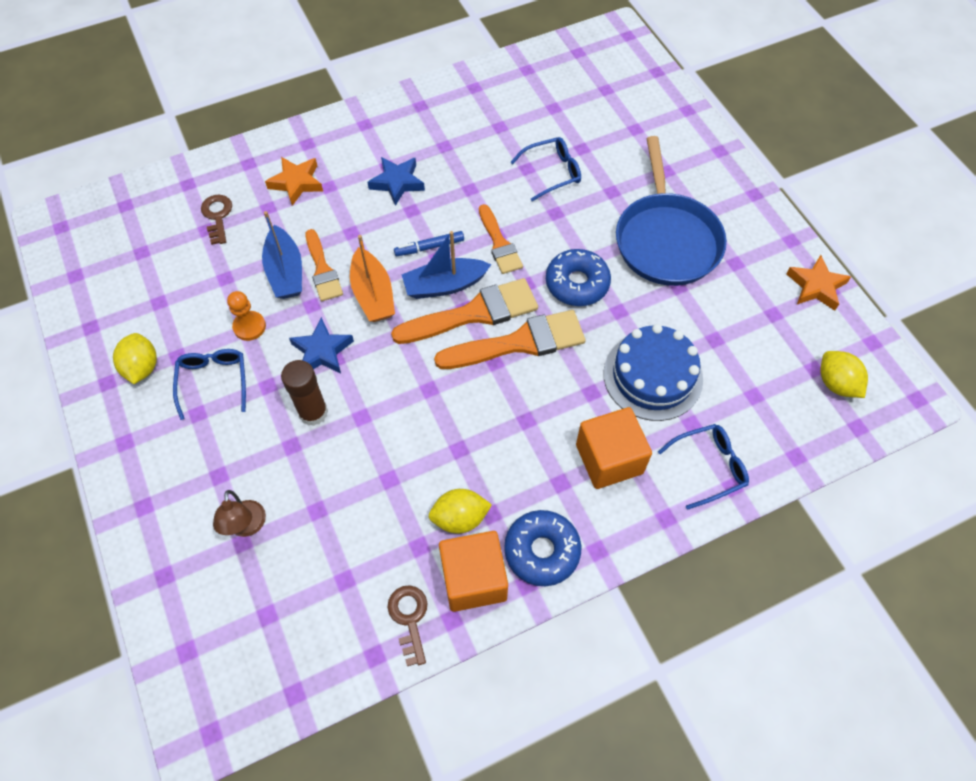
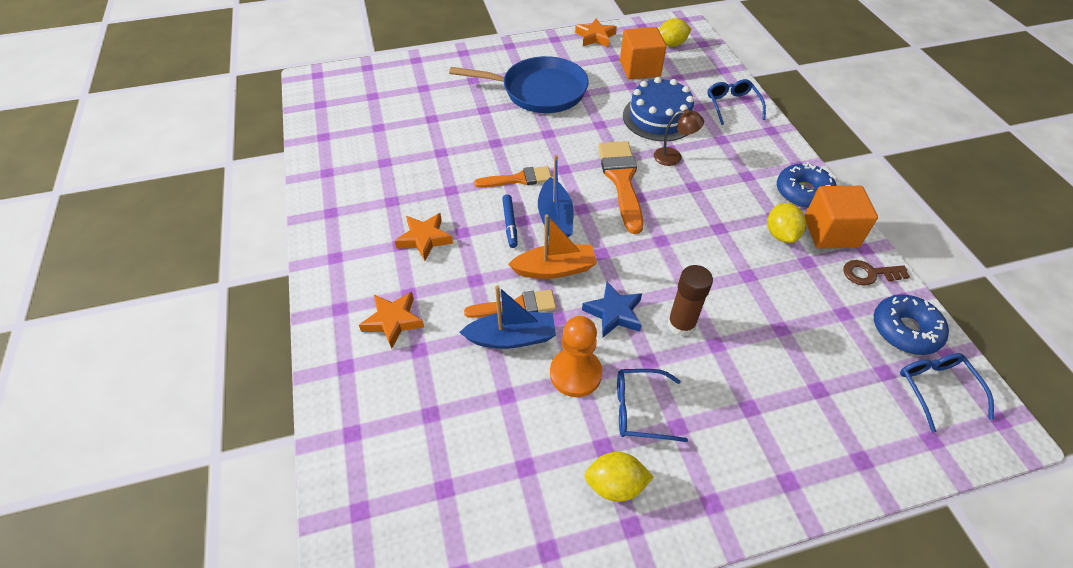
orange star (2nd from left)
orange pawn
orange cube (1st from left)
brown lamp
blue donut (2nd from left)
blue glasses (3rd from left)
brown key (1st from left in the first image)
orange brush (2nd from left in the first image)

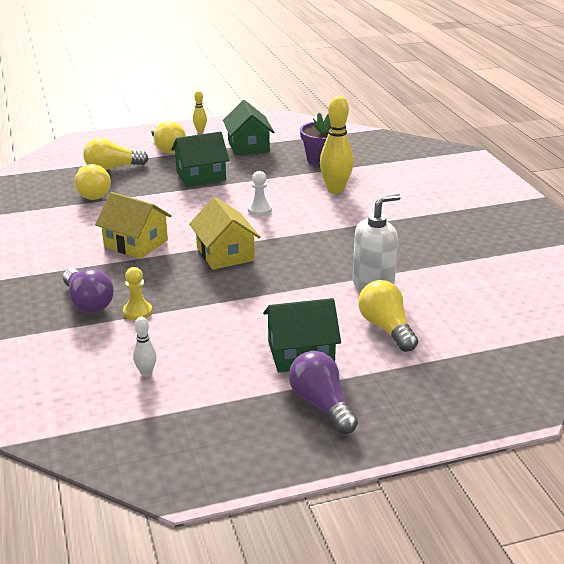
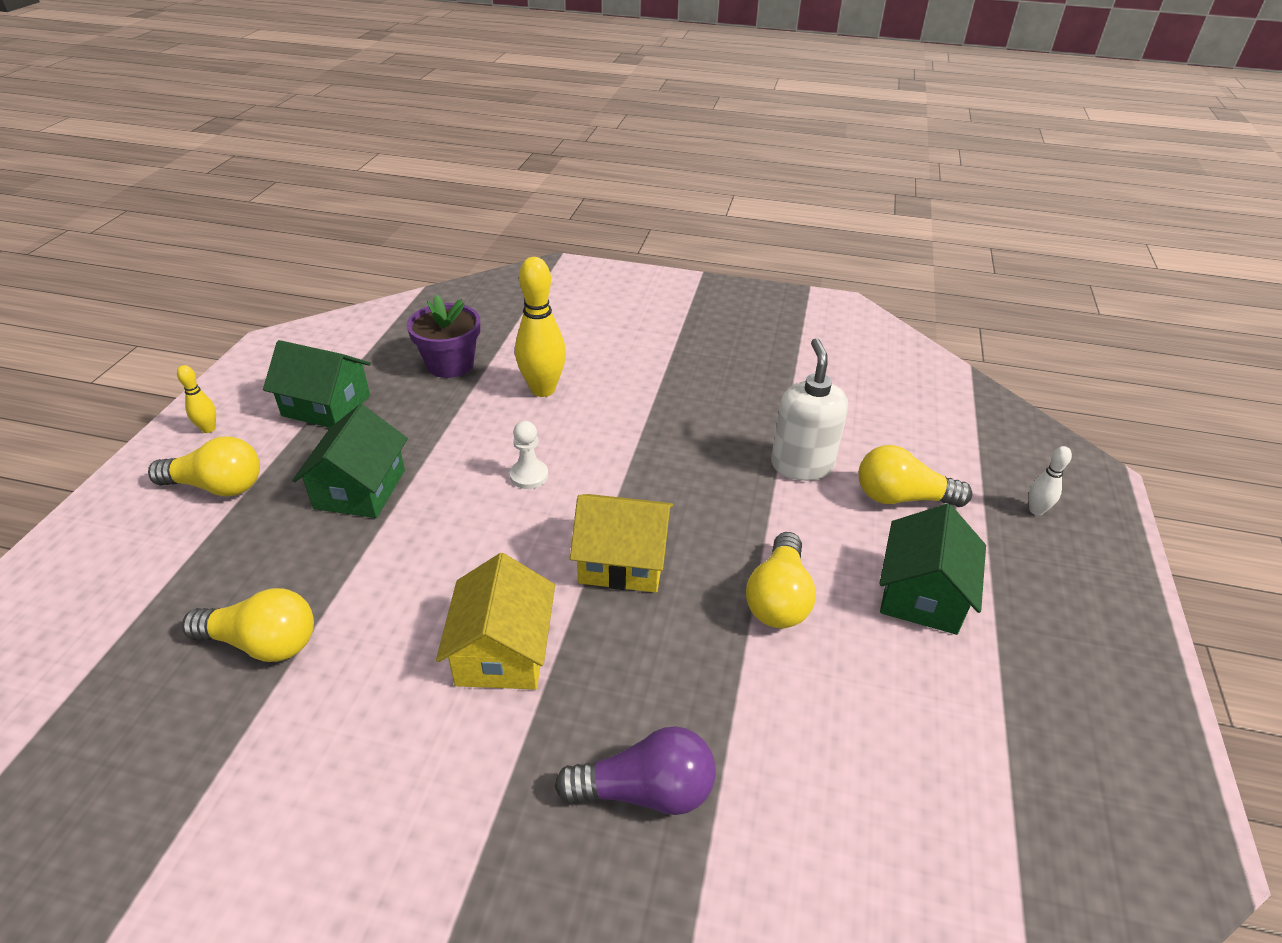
yellow house (1st from left)
yellow light bulb (3rd from left)
white bowling pin
yellow pawn
purple light bulb (2nd from left in the first image)

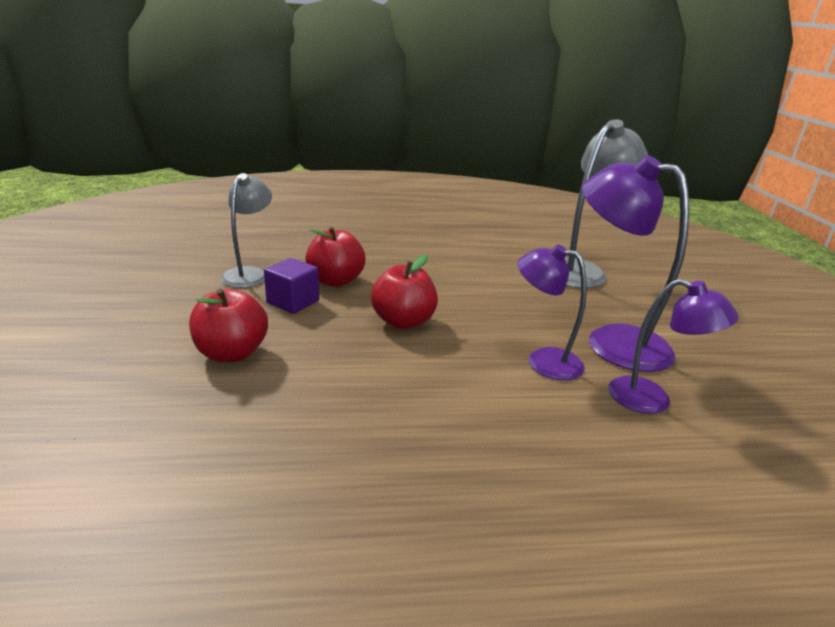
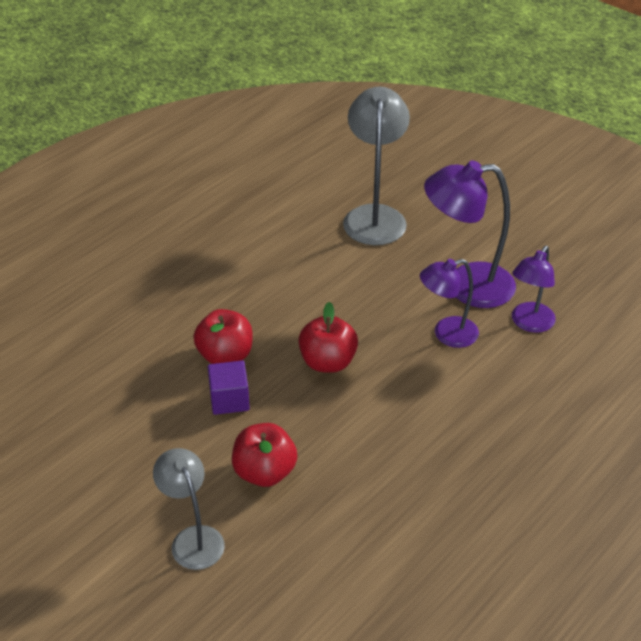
grey lamp (1st from left)
purple lamp (3rd from left)

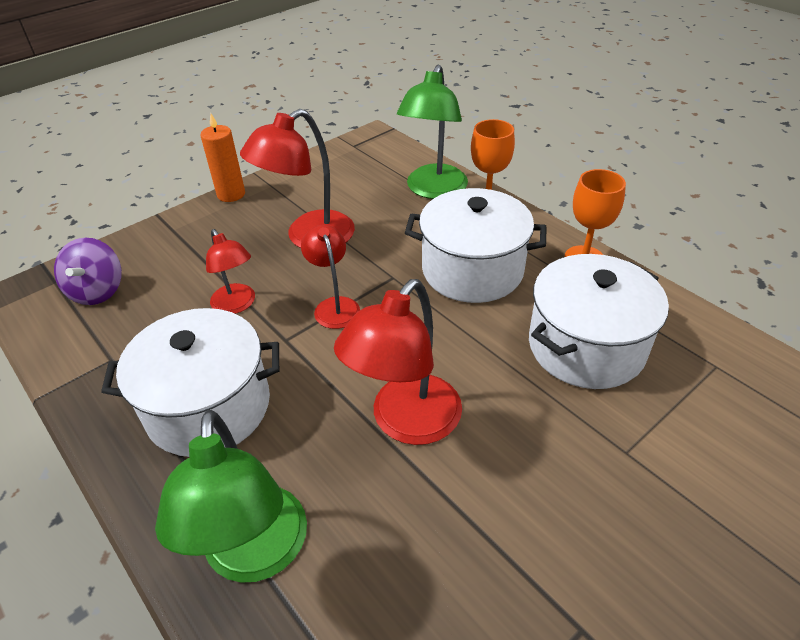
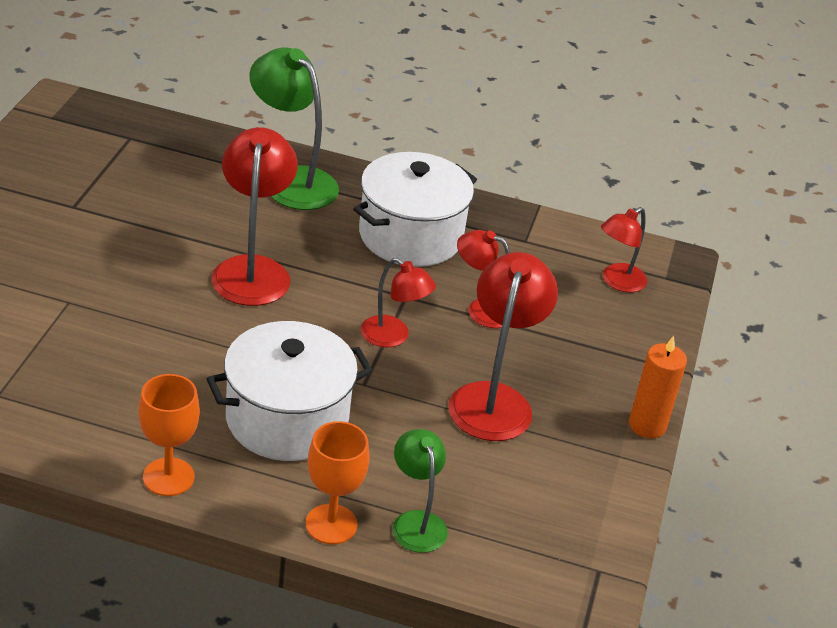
green lamp (2nd from left)
red lamp (5th from left)
white pot (3rd from left in the first image)

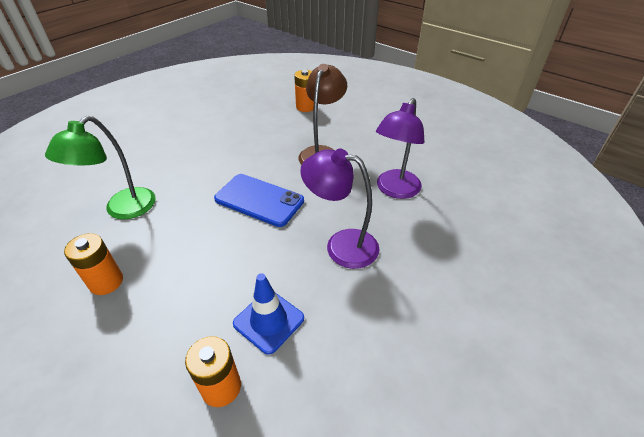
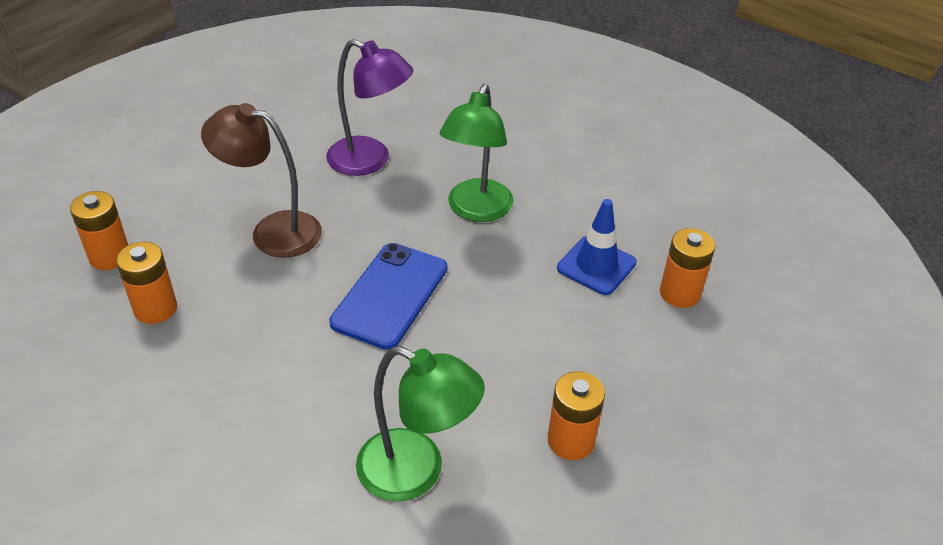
orange battery (2nd from left)
green lamp (2nd from left)

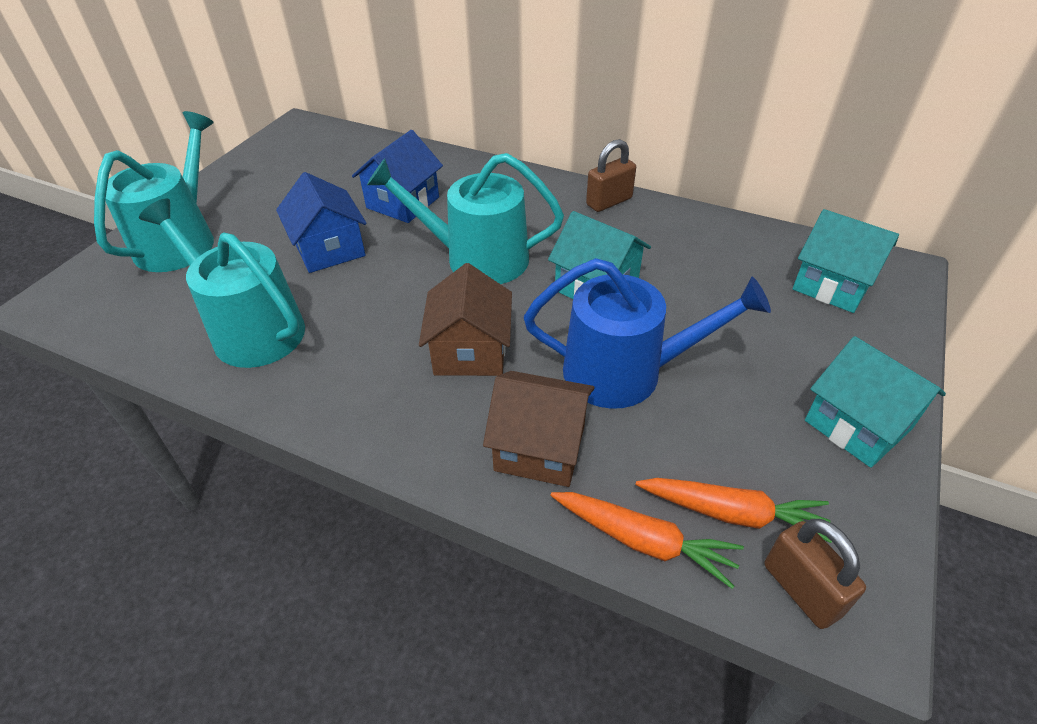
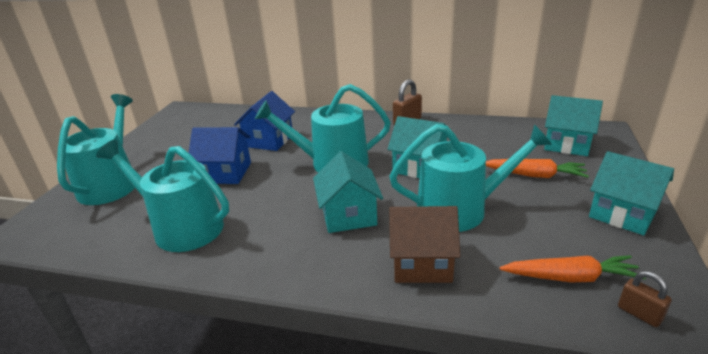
blue house (1st from left)
turquoise house (1st from left)
turquoise watering can (4th from left)
orange carrot (1st from left)
brown padlock (2nd from left)

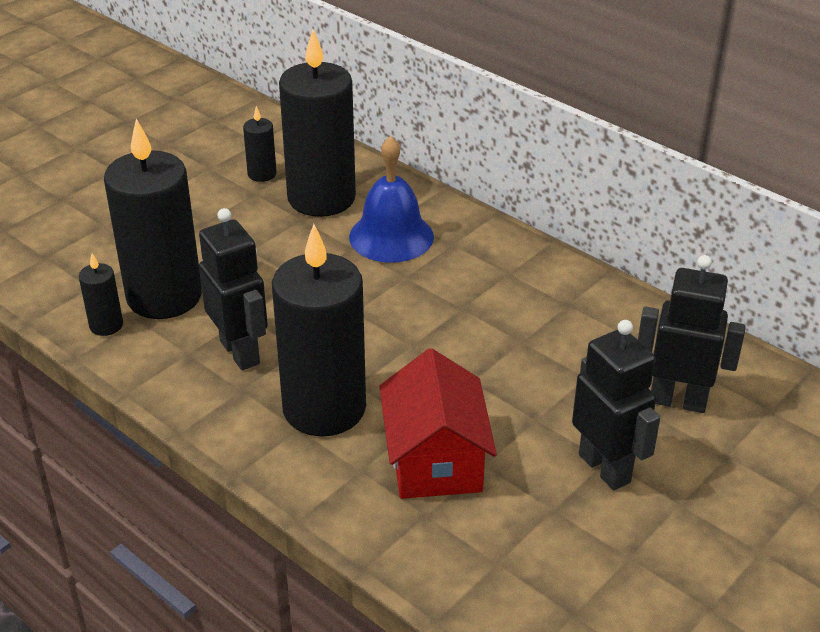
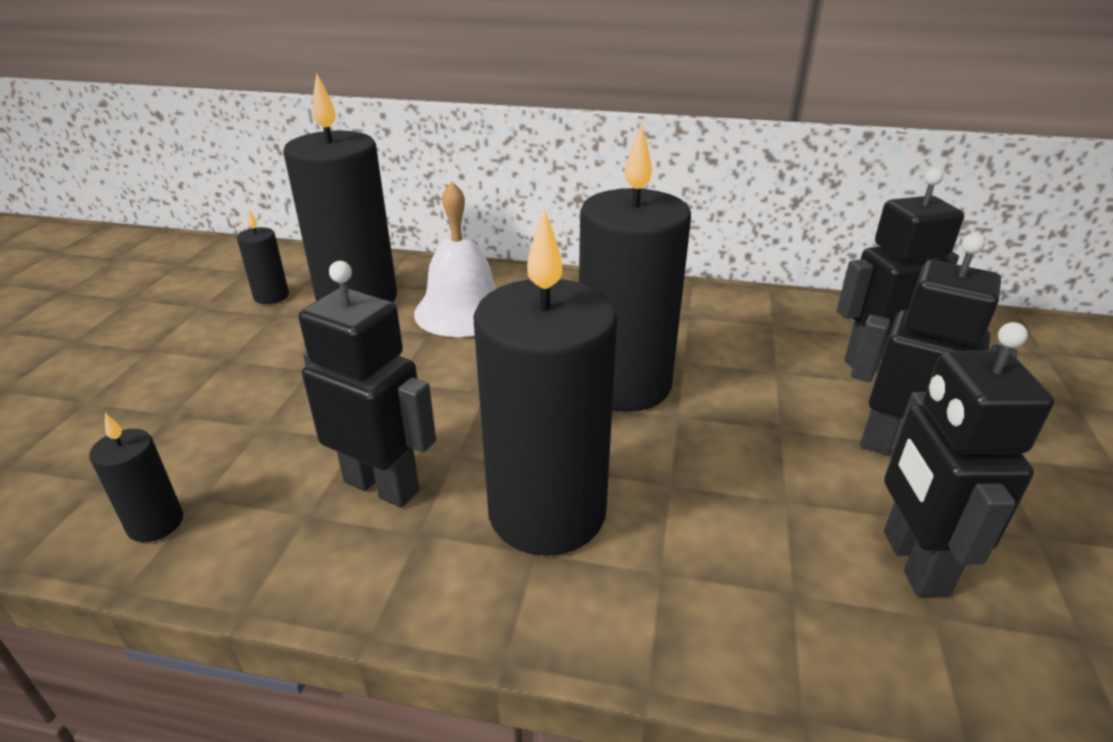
white bell
black candle (5th from left)
black robot (4th from left)
red house

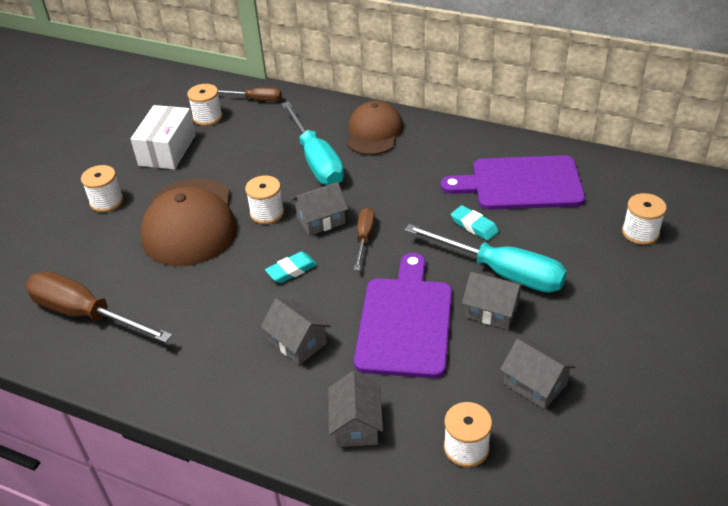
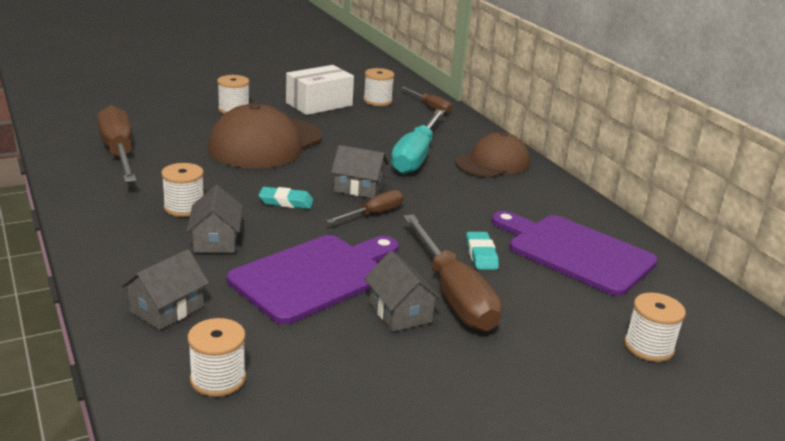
white spool (1st from left)
brown screwdriver (4th from left)
grey house (5th from left in the first image)

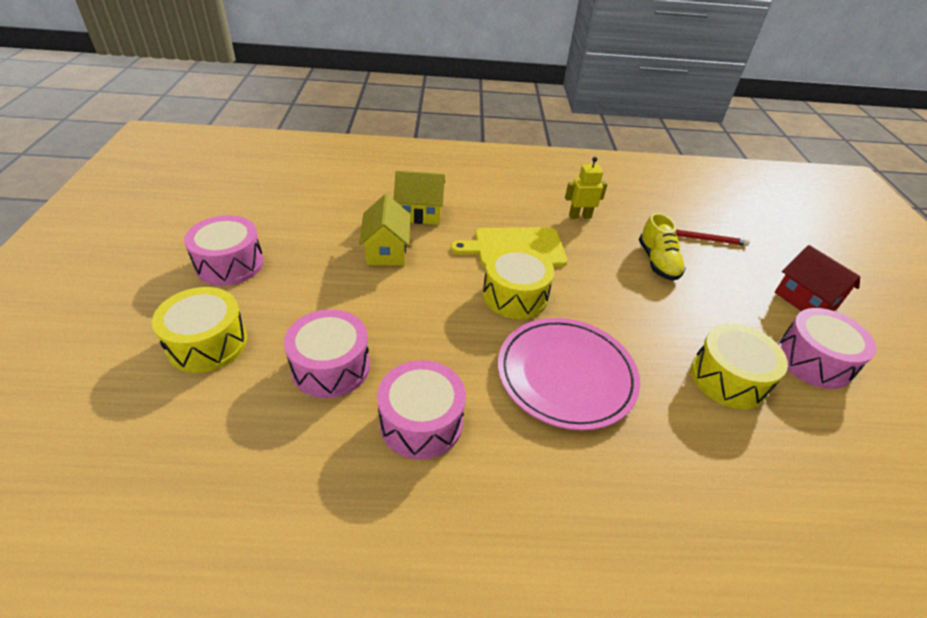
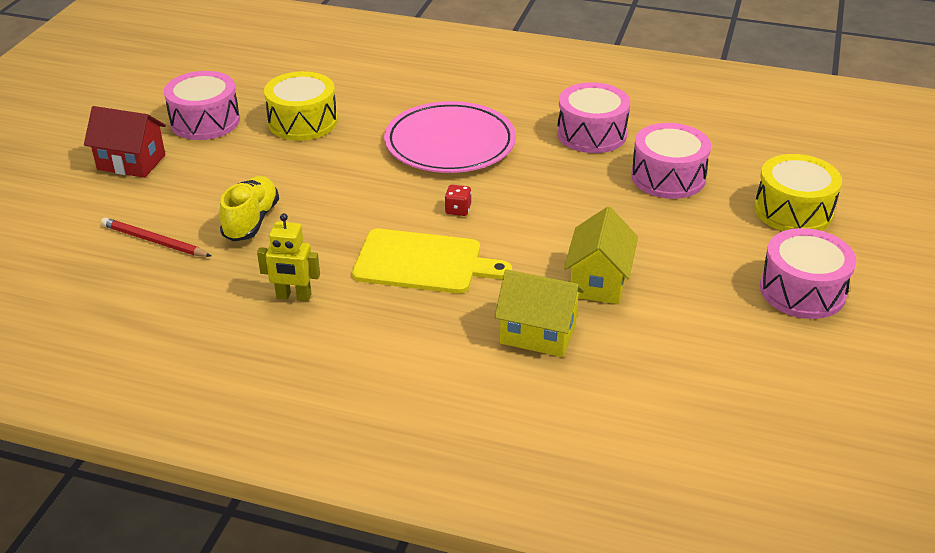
red house
red dice

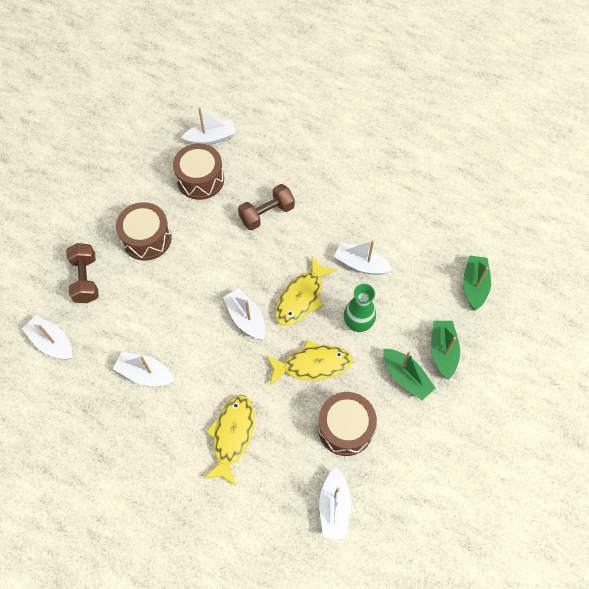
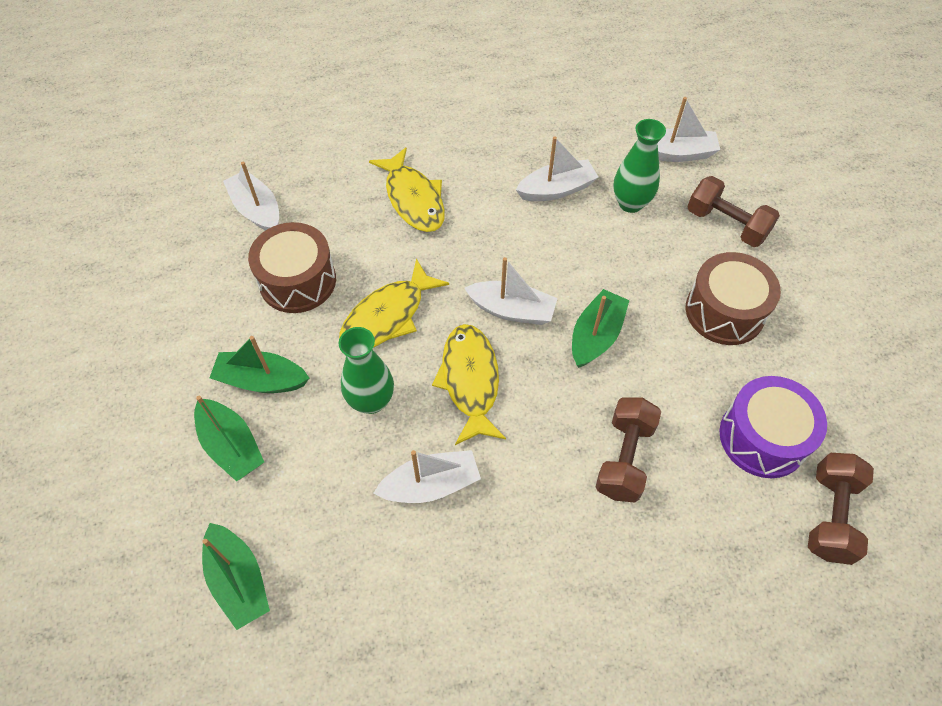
green boat (4th from left)
green vase (2nd from left)
purple drum
brown dumbbell (3rd from left)

